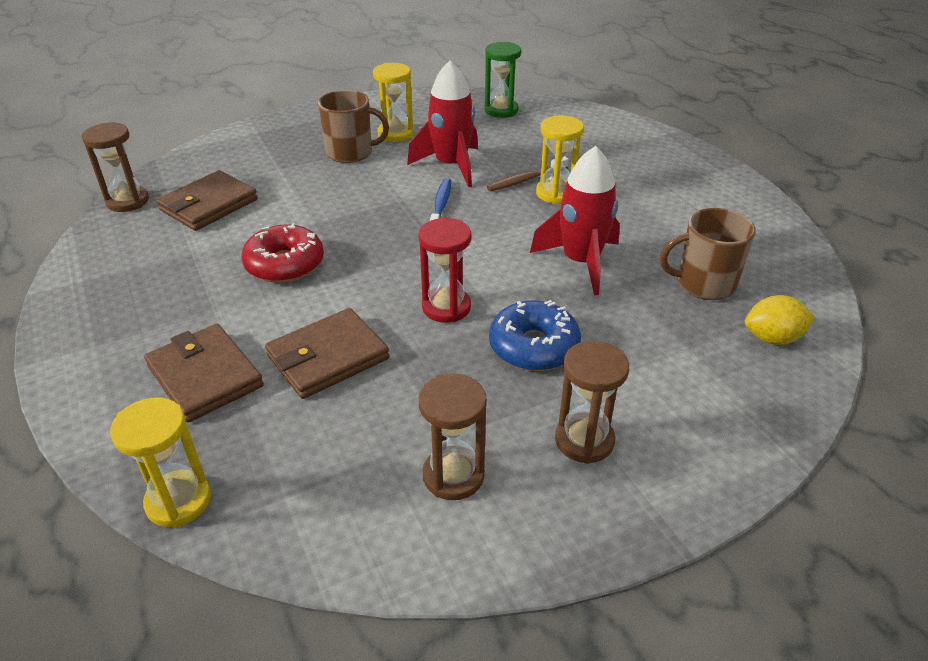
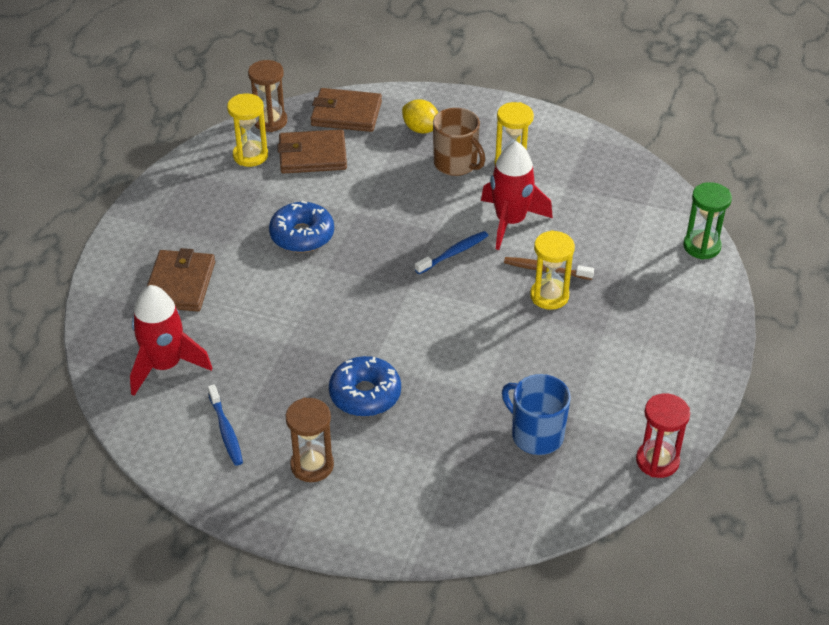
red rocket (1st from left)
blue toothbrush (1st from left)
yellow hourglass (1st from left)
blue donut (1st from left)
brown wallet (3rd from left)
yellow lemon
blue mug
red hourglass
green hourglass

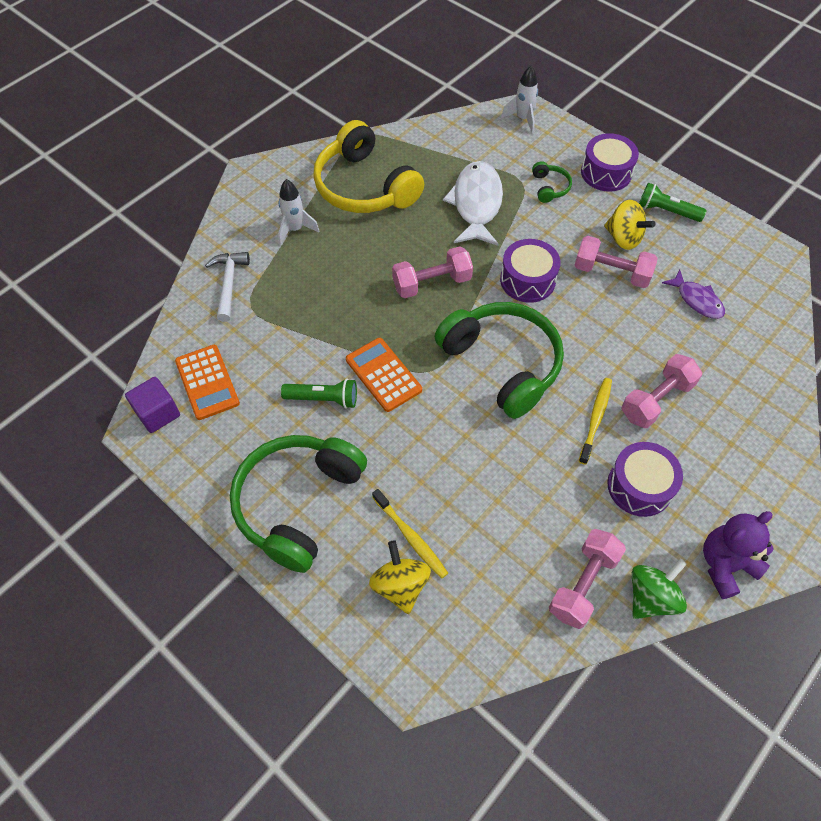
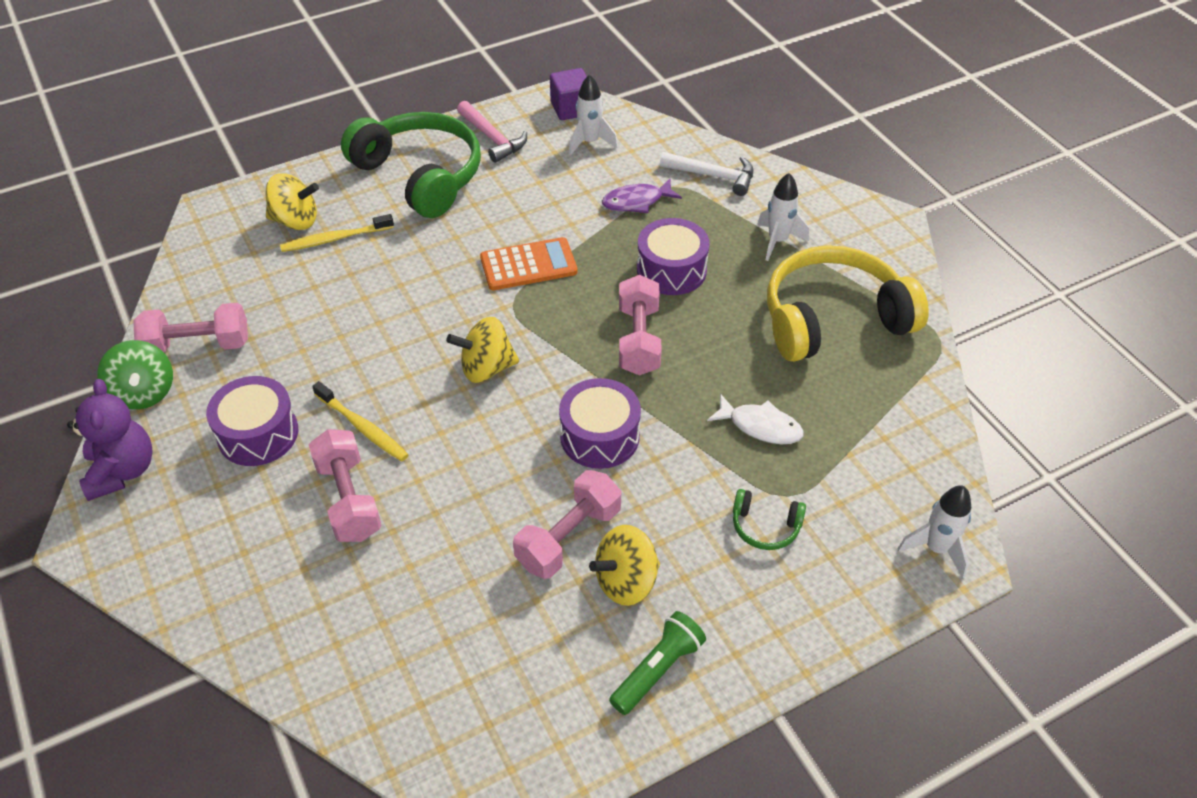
pink dumbbell (1st from left)
yellow spinning top (2nd from left)
pink hammer
white rocket (1st from left)
purple fish
purple drum (3rd from left)
white fish
green flashlight (1st from left in the first image)

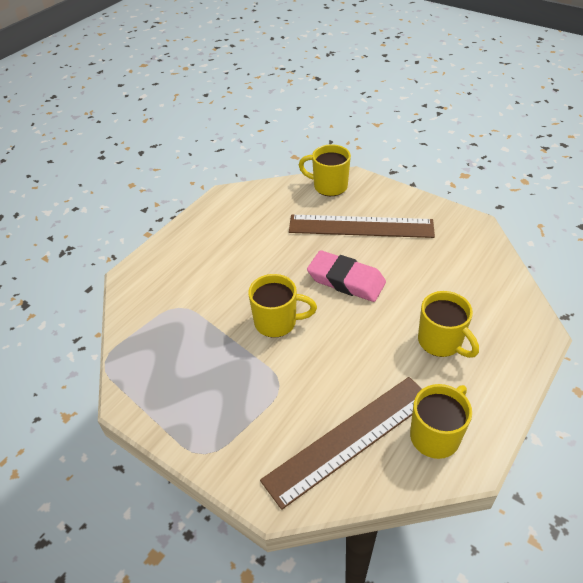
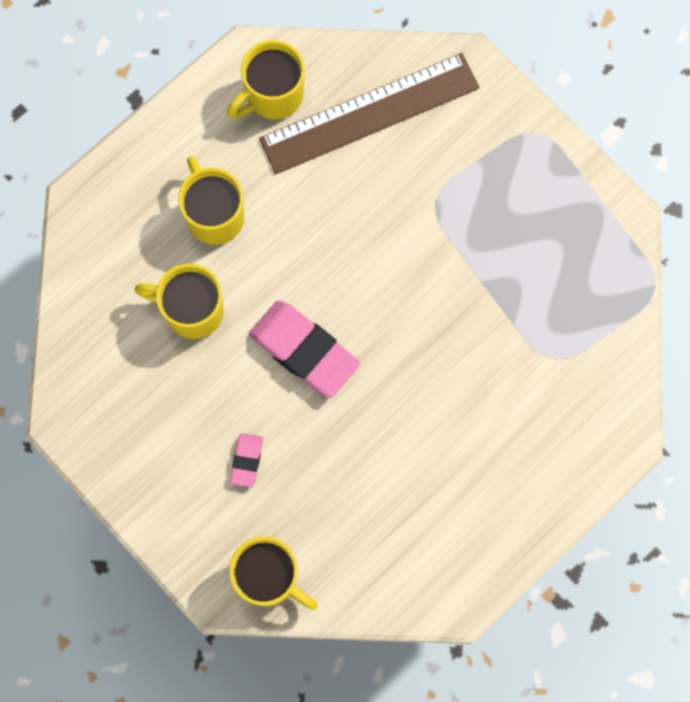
yellow mug (1st from left)
pink eraser (1st from left)

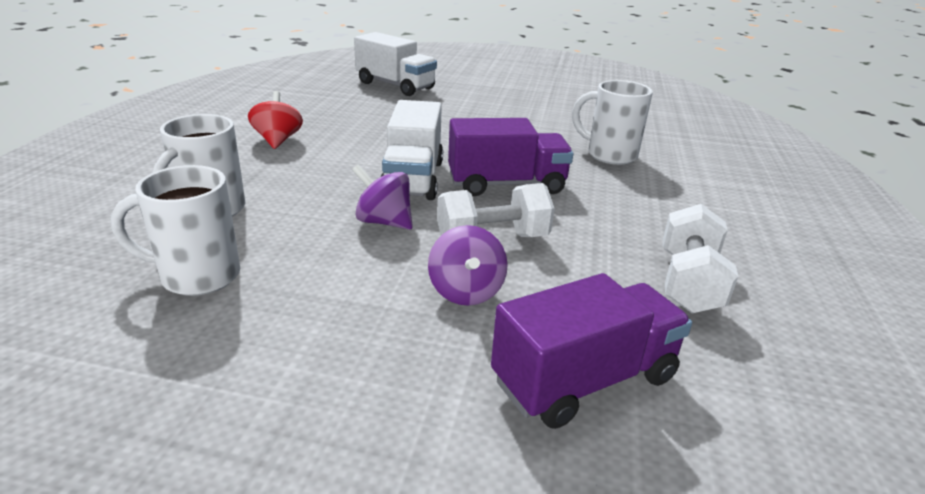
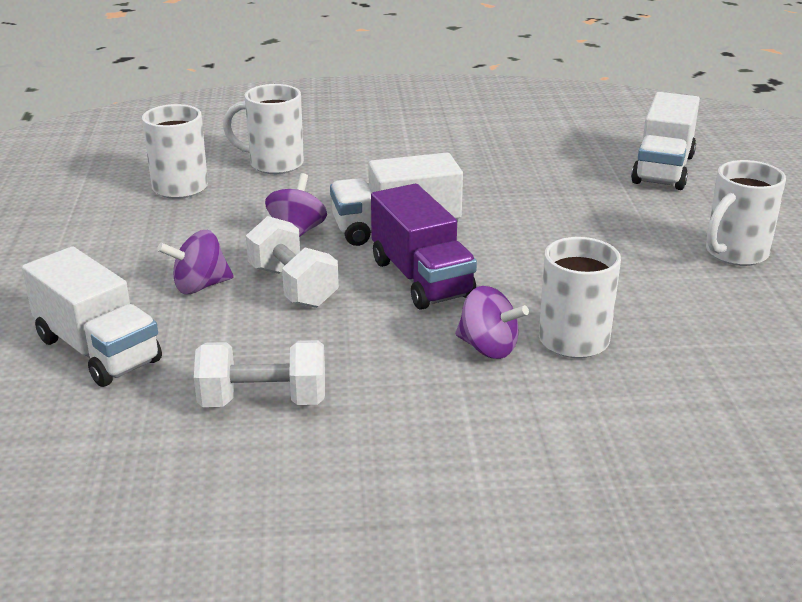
white truck (1st from left)
purple spinning top (3rd from left)
white mug (4th from left)
red spinning top

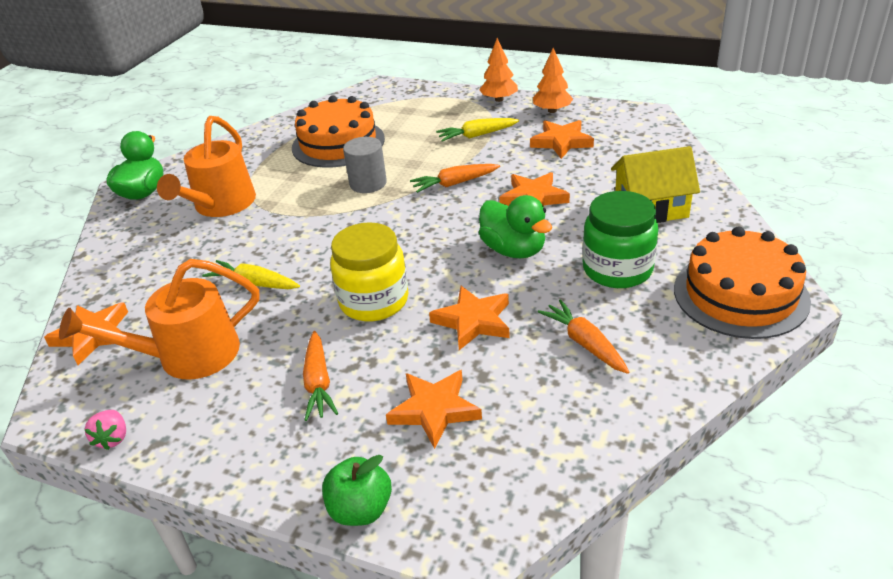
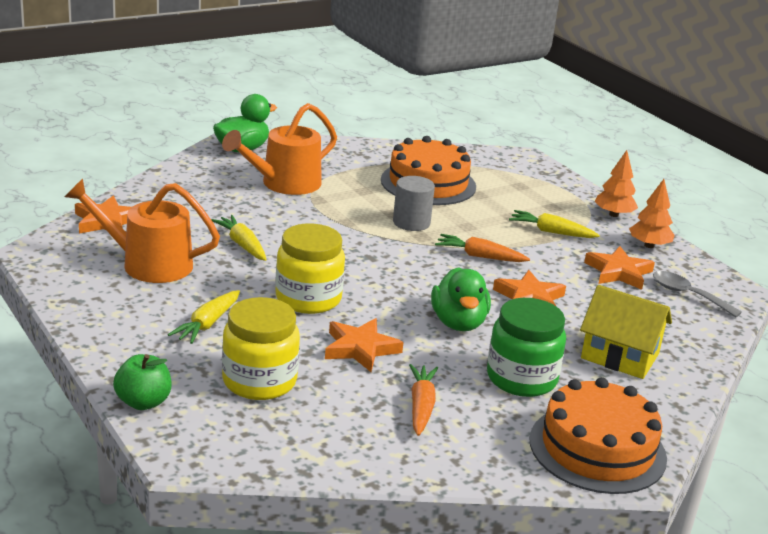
yellow carrot (1st from left)
yellow jar (1st from left)
grey spoon
pink strawberry

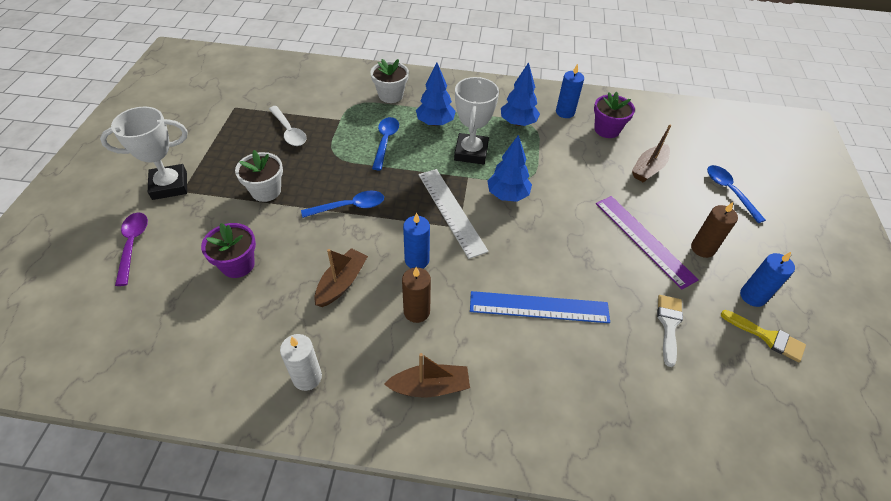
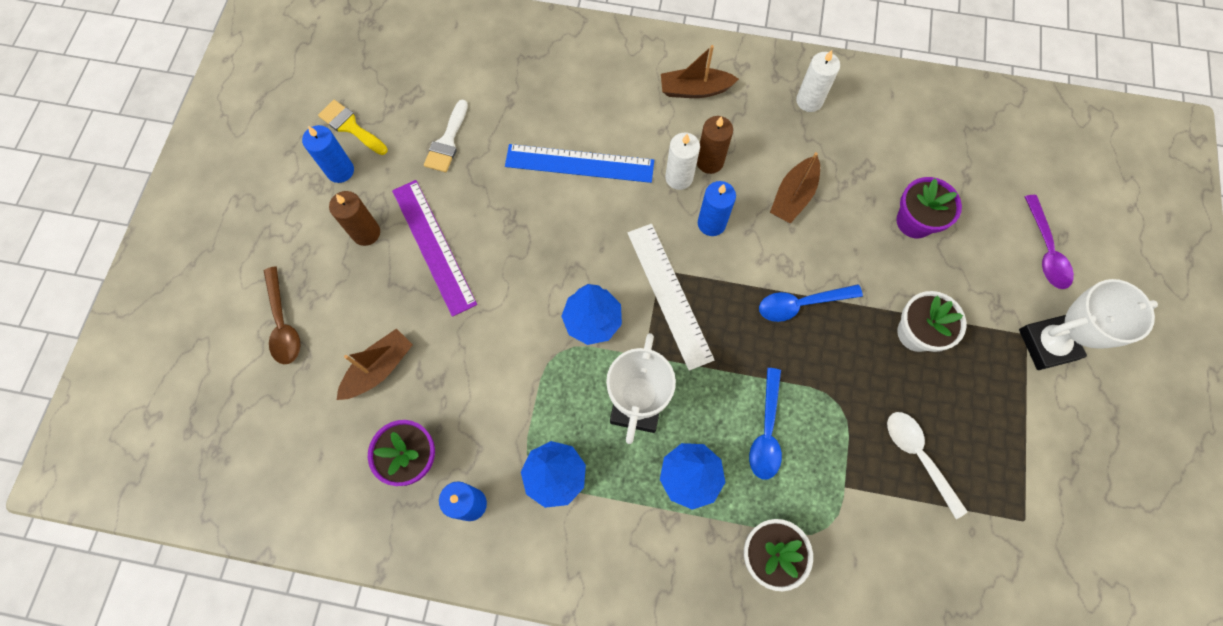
brown spoon
white candle (1st from left)

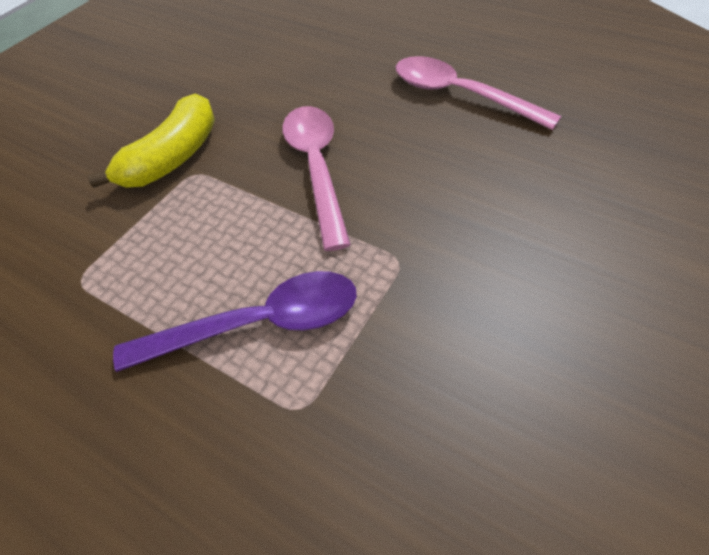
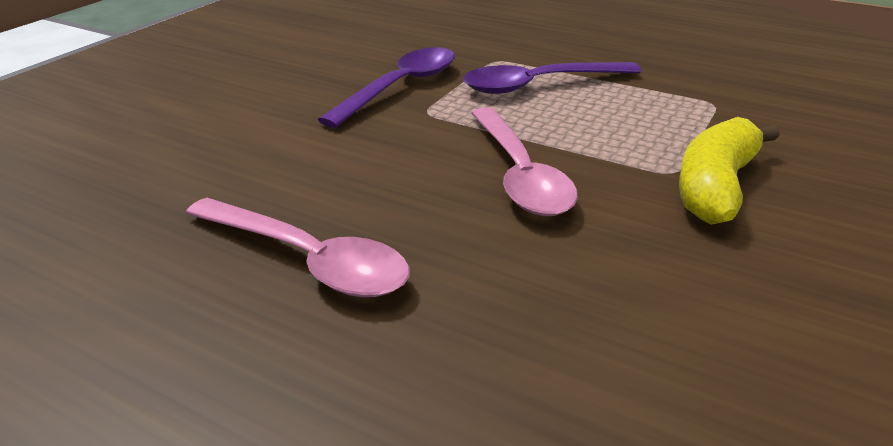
purple spoon (1st from left)

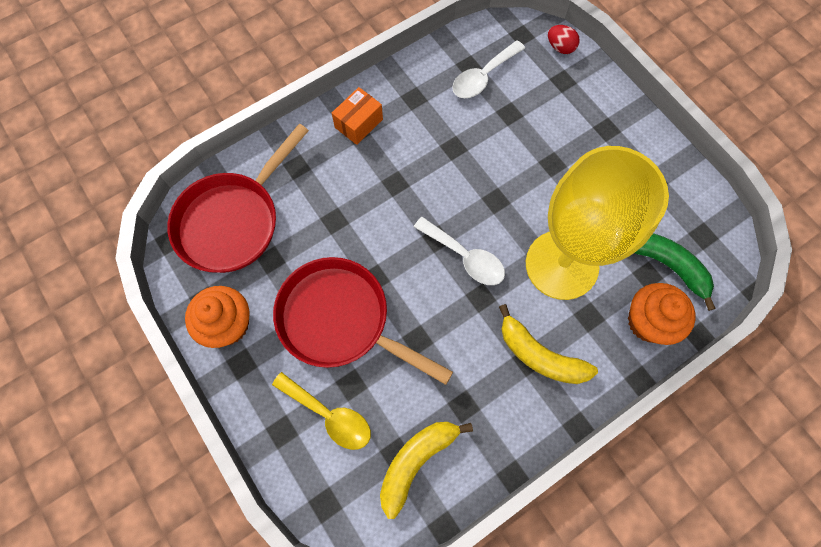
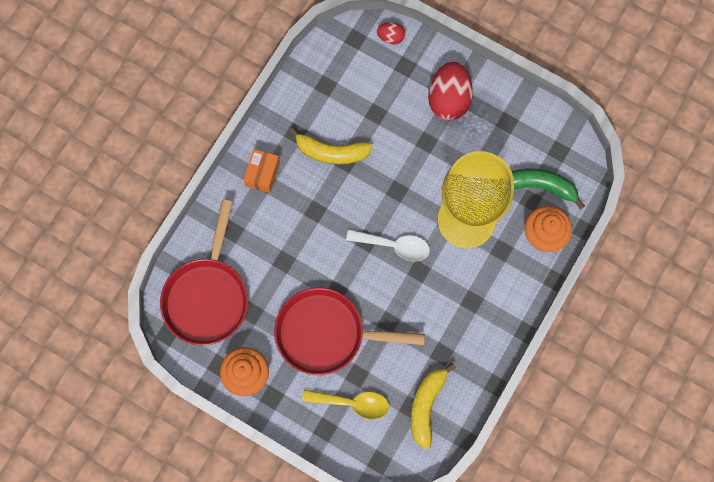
yellow banana (1st from left)
red egg (2nd from left)
white spoon (2nd from left in the first image)

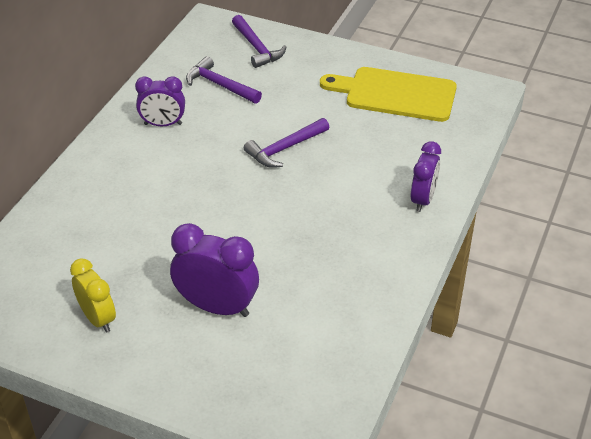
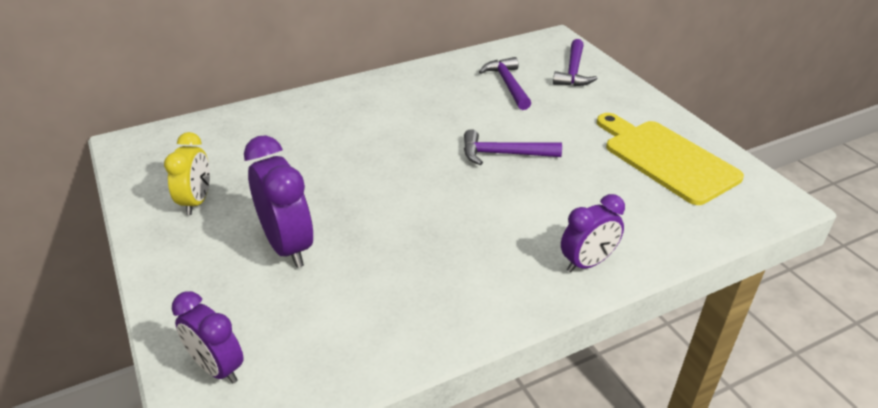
purple clock (1st from left)

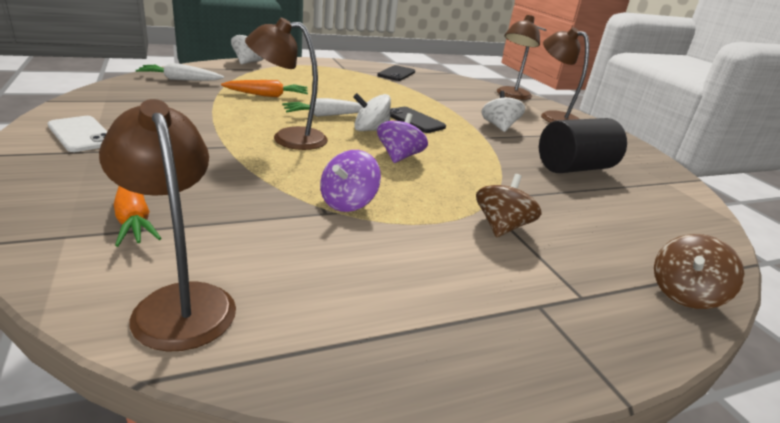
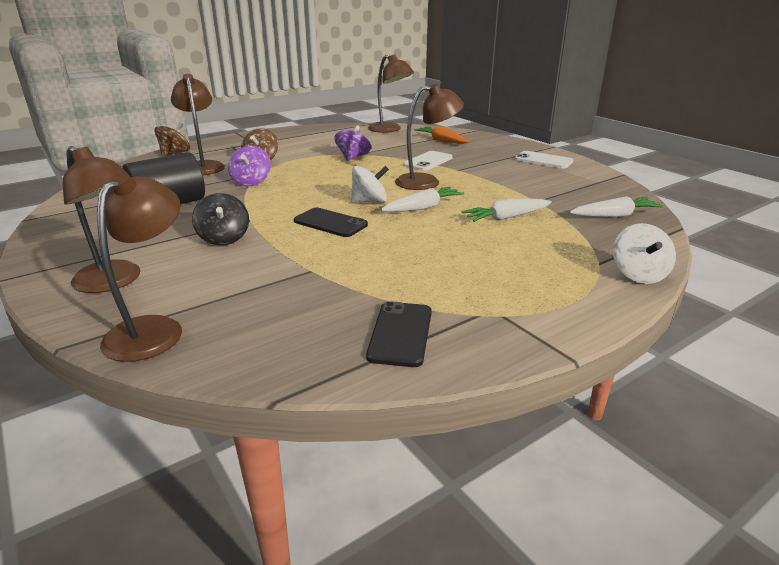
brown lamp (3rd from left)
black spinning top
purple spinning top (1st from left)
white phone (1st from left)
white carrot (2nd from left)

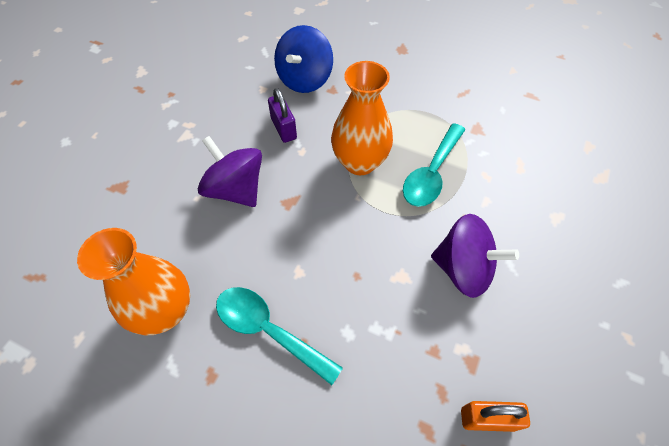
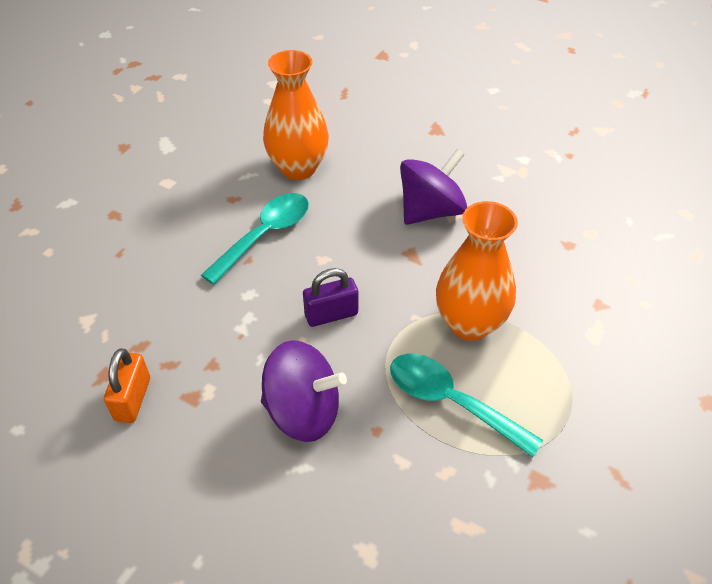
purple spinning top (1st from left)
purple padlock
blue spinning top

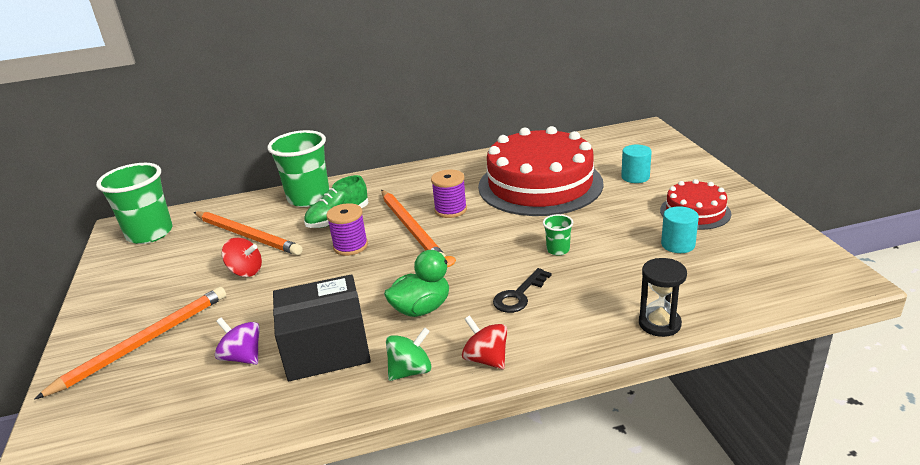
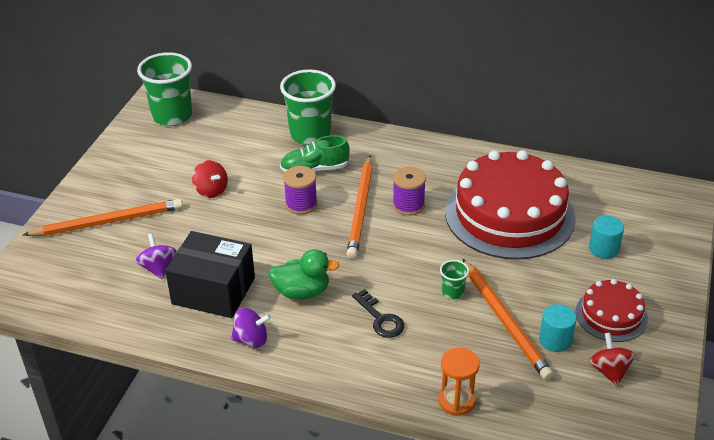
purple spinning top (2nd from left)
black key
orange hourglass
orange pencil (3rd from left)
red spinning top (2nd from left)

